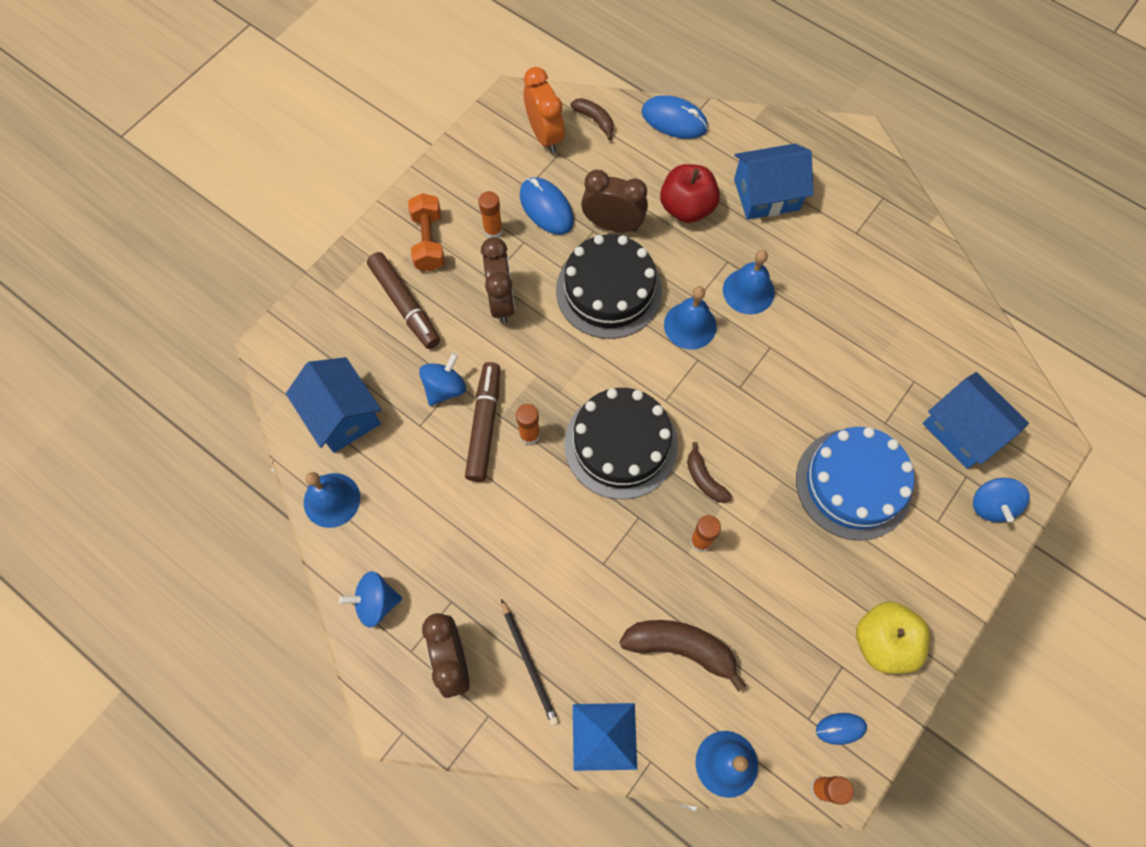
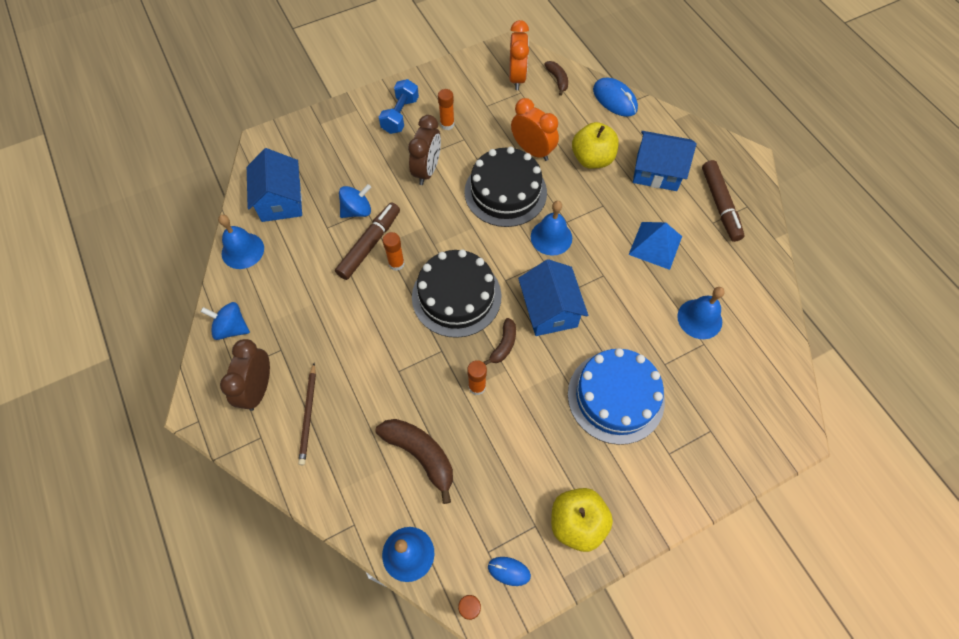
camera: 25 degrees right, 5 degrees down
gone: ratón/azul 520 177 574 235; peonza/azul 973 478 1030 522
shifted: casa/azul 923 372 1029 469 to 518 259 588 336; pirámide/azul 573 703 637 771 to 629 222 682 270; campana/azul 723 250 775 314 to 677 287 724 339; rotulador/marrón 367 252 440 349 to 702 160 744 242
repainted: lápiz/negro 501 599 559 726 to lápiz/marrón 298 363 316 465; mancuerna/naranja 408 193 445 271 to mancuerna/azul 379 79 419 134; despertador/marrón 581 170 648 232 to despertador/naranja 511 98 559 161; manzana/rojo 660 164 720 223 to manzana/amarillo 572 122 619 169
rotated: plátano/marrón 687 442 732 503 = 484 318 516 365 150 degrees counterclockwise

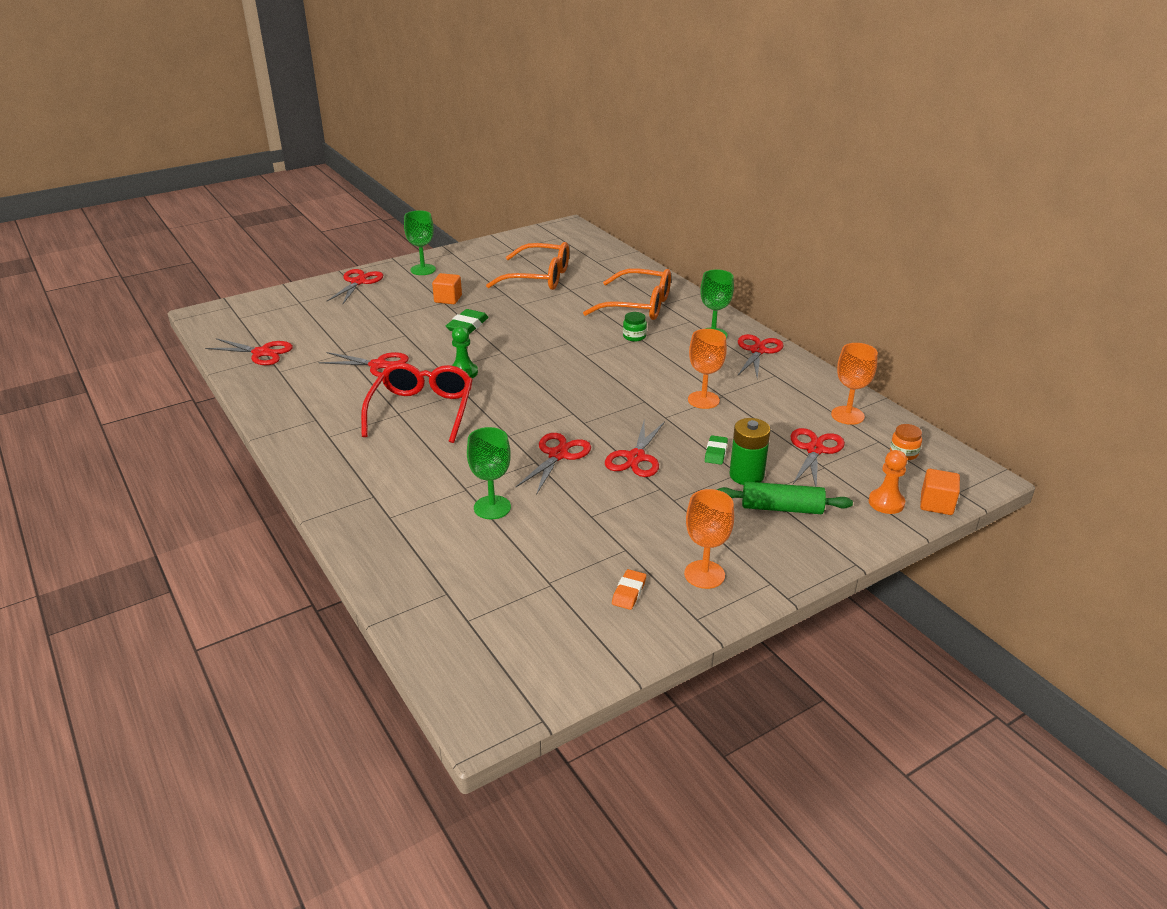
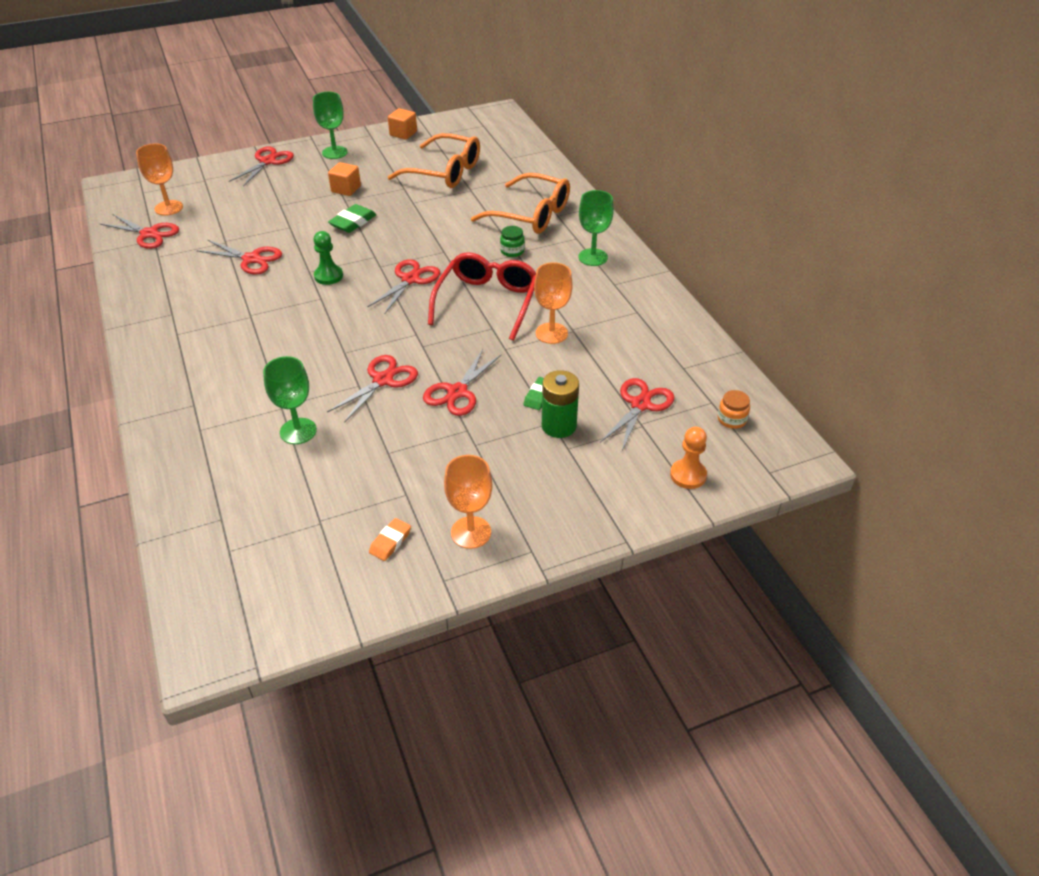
camera: 10 degrees right, 10 degrees up
gone: rodillo/verde 717 482 853 514
shifted: copa/naranja 831 343 878 425 to 136 143 183 216; tijeras/rojo 738 334 784 379 to 367 259 440 313; cubo/naranja 920 469 960 515 to 388 108 417 140; gafas/rojo 361 363 473 443 to 428 252 536 341

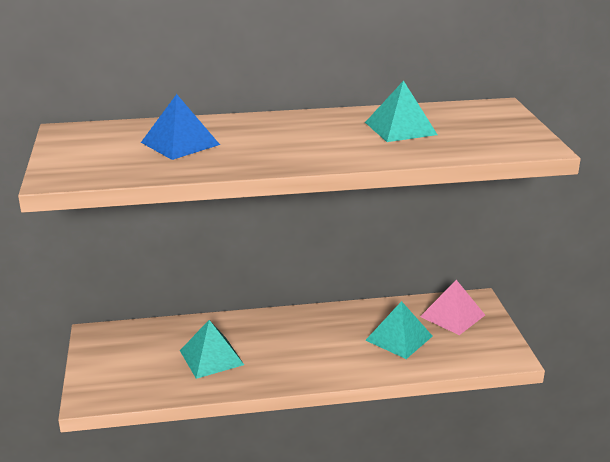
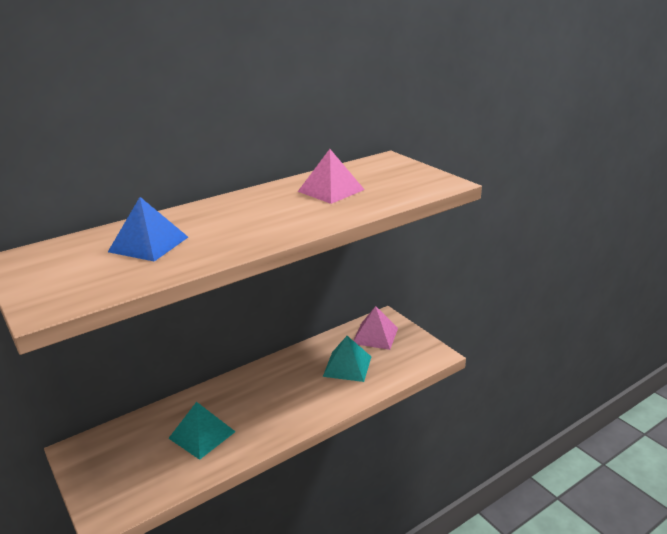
camera: 25 degrees left, 0 degrees up
repainted: pirámide/turquesa 365 80 438 142 to pirámide/rosa 298 149 365 204

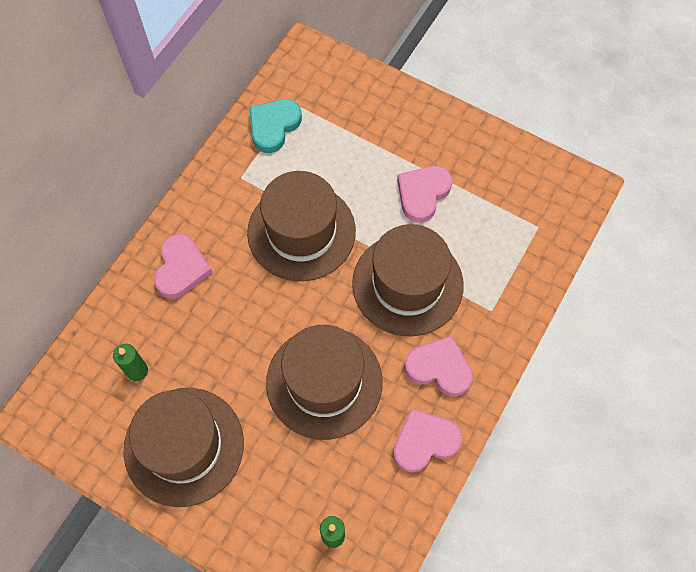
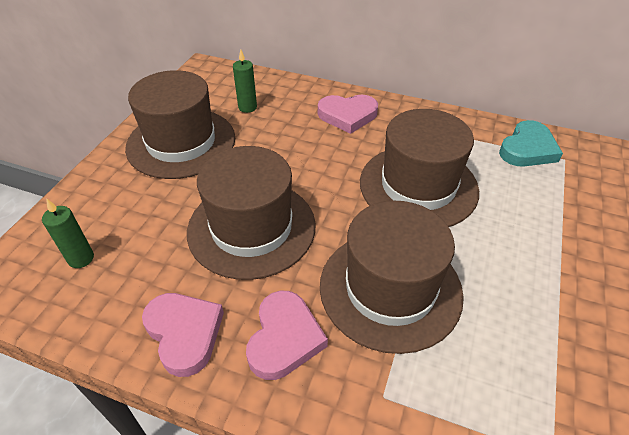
camera: 80 degrees right, 20 degrees down
gone: corazón/rosa 397 166 452 223
rotated: corazón/turquesa 249 99 302 153 = 499 120 563 167 105 degrees clockwise

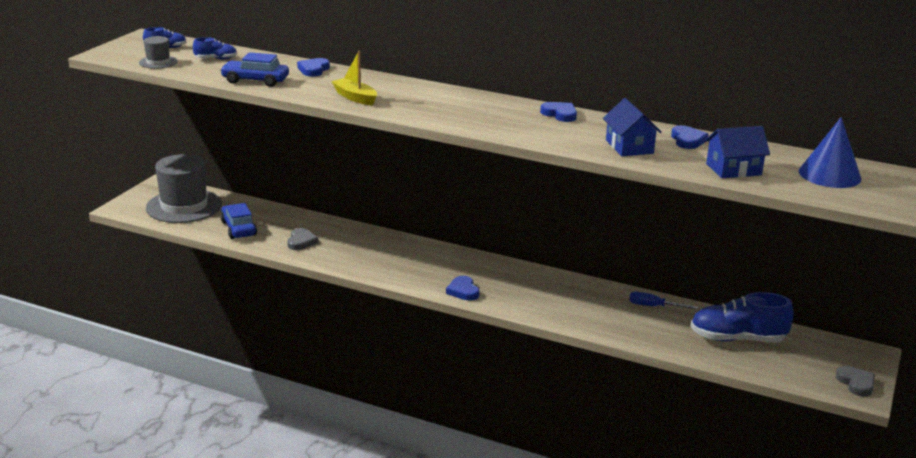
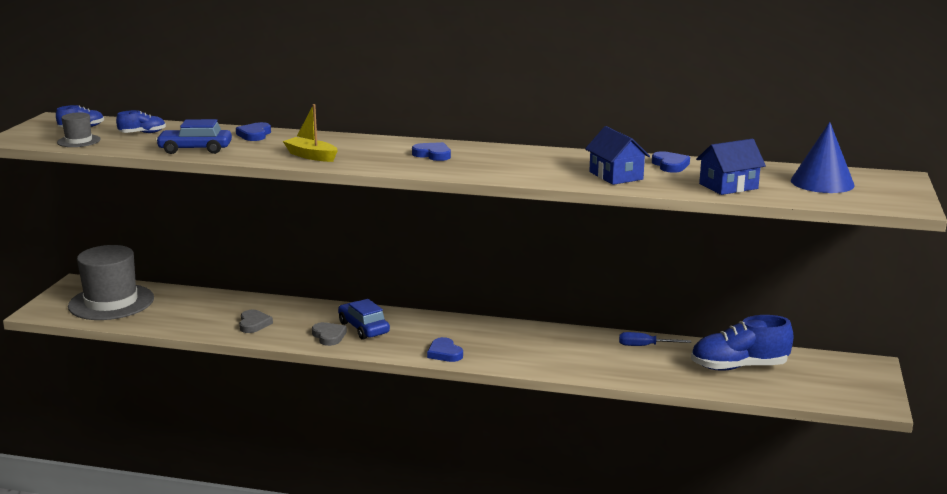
camera: 10 degrees left, 5 degrees down
shifted: corazón/gris 836 366 875 397 to 312 322 347 346; coche/azul 220 203 257 239 to 338 299 390 340; corazón/azul 540 102 577 122 to 412 142 451 161

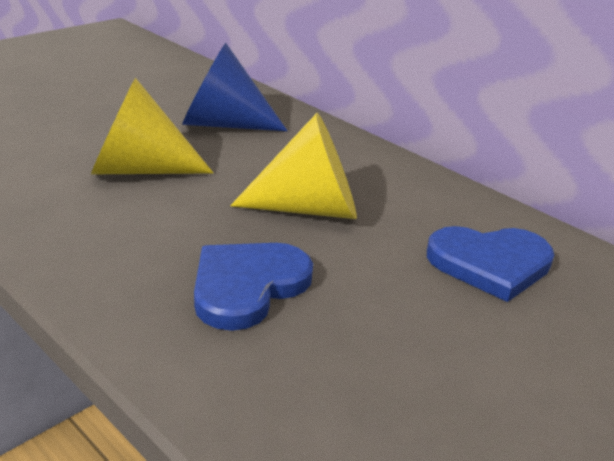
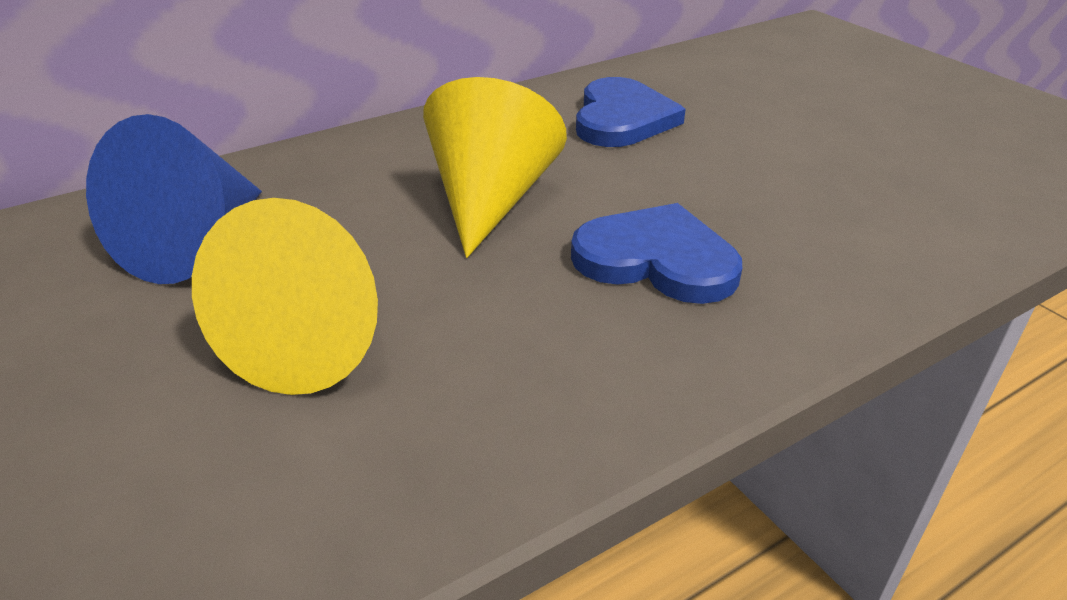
camera: 75 degrees left, 5 degrees up
rotated: corazón/azul 194 243 313 331 = 571 203 742 304 150 degrees clockwise

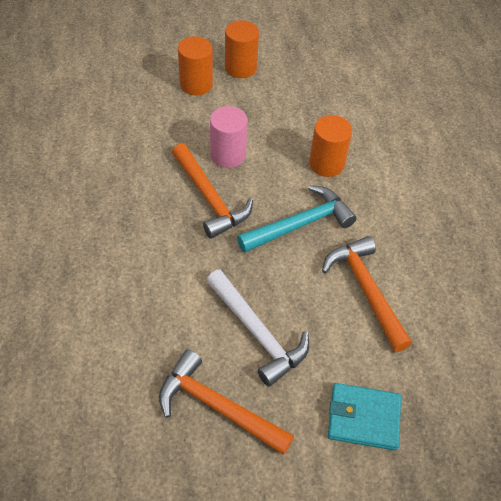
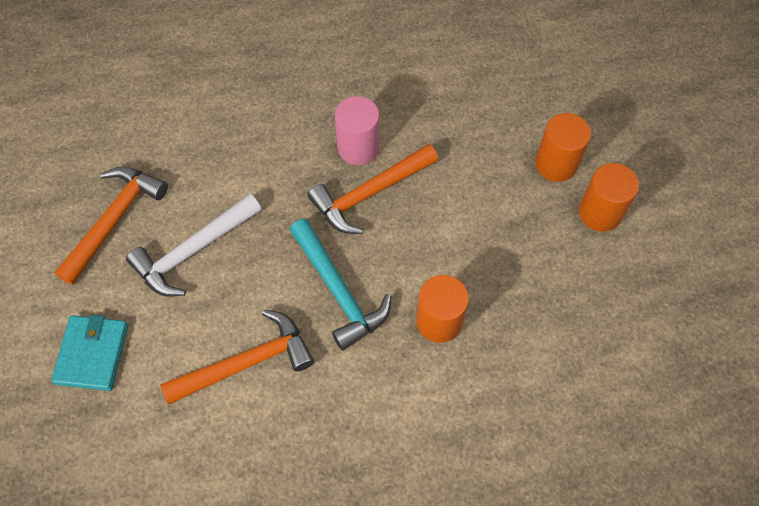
camera: 90 degrees right, 10 degrees up
shifted: cilindro/rosa 210 106 248 168 to 335 96 379 165

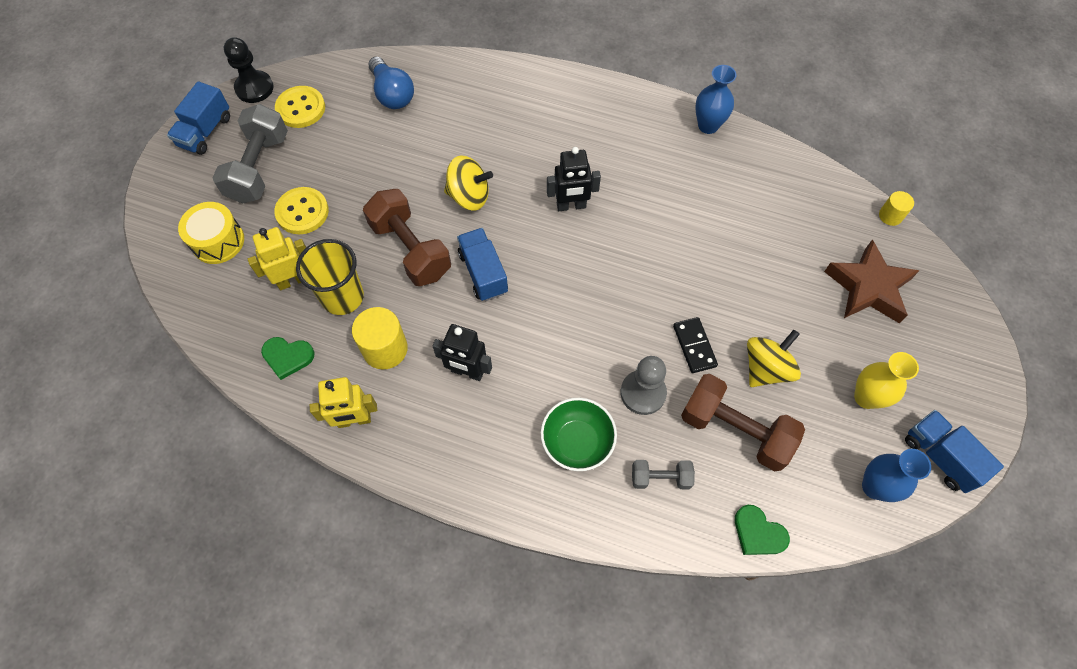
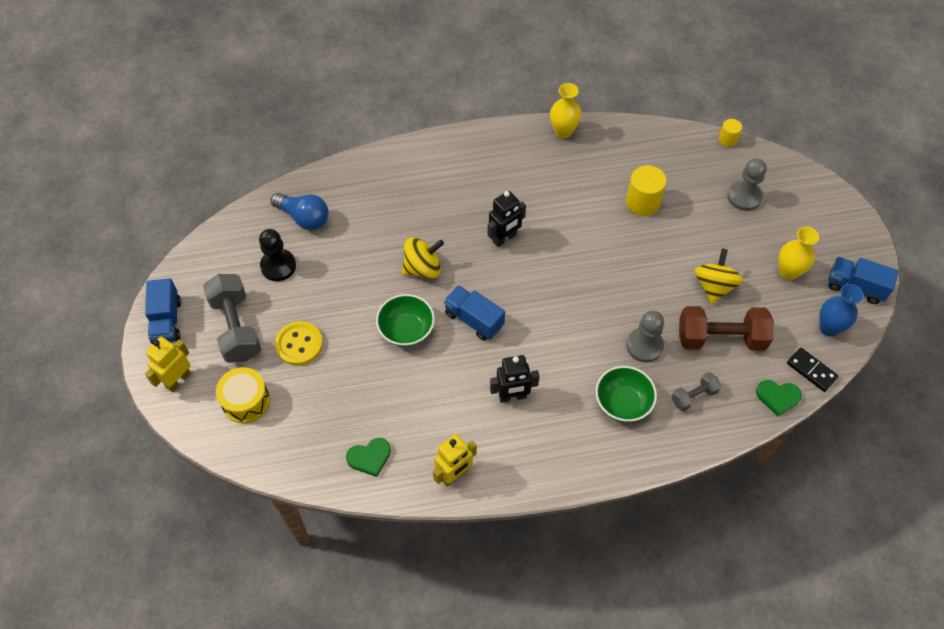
camera: 30 degrees left, 5 degrees down
gone: botón/amarillo 275 86 325 128; vaso/amarillo 296 239 364 315
shifted: robot/amarillo 248 227 306 290 to 145 337 191 392; peón/negro 224 37 274 103 to 259 229 296 281; cilindro/amarillo 352 307 408 370 to 626 165 667 216; ficha de dominó/negro 673 317 718 373 to 787 348 839 392
swapped: mancuerna/marrón 363 189 451 286 to cuenco/verde 376 294 435 347; estrella/marrón 824 239 920 323 to peón/gris 728 158 767 211
repainted: florero/azul 695 65 737 134 to florero/amarillo 550 83 581 139

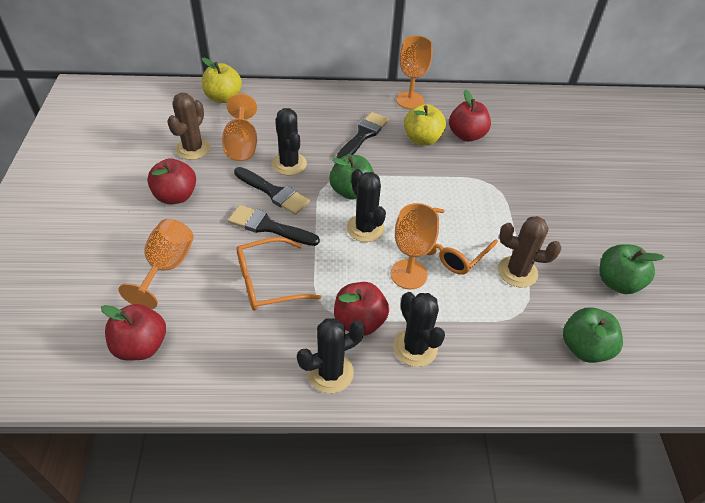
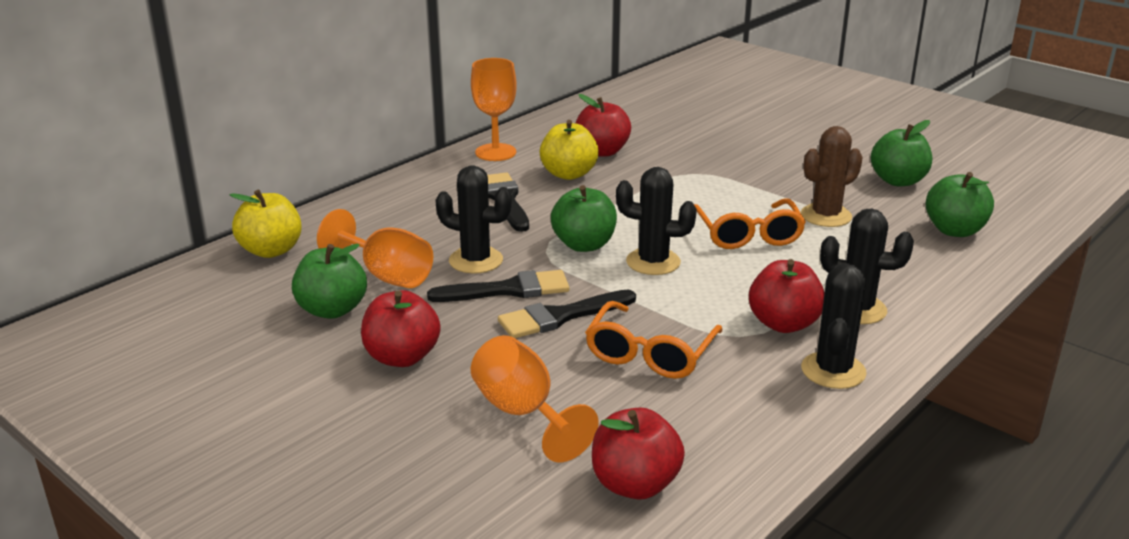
camera: 45 degrees left, 20 degrees down
gone: copa/naranja 391 203 439 289
swapped: cactus/marrón 167 93 211 160 to manzana/verde 292 243 367 319

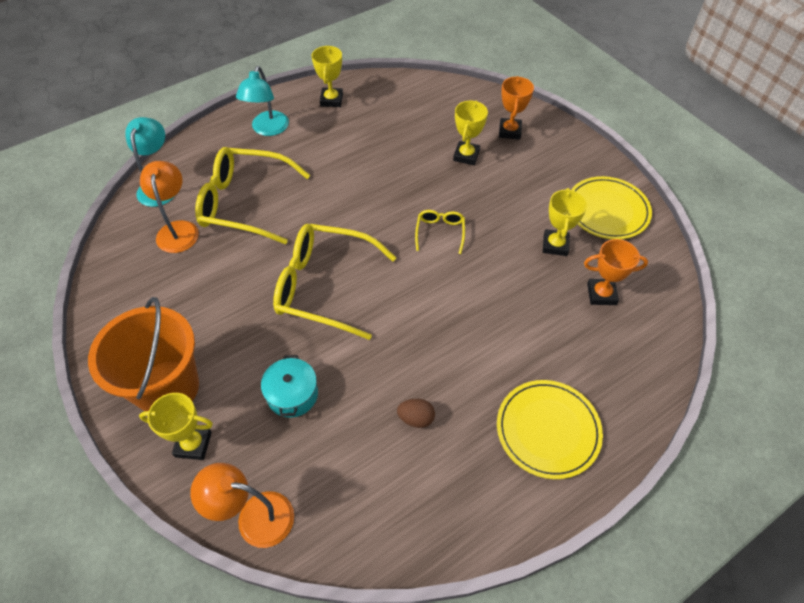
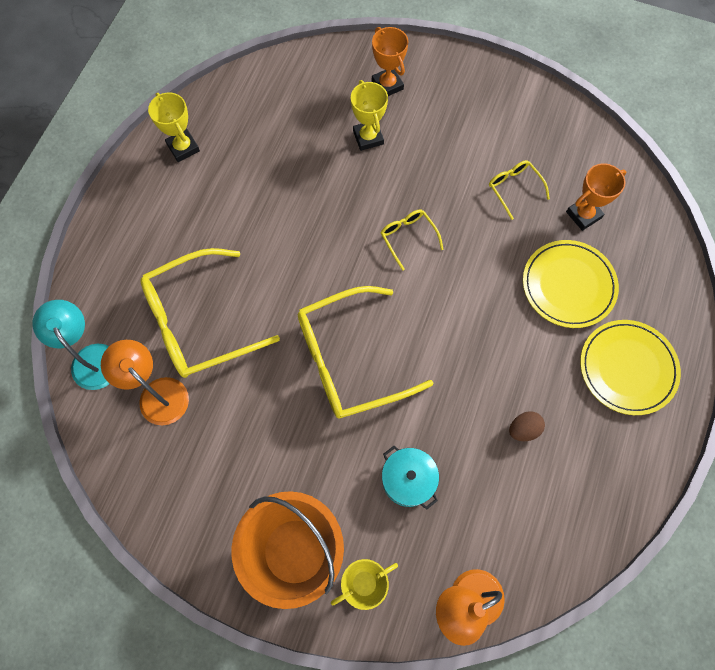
camera: 35 degrees left, 15 degrees up
gone: lámpara/turquesa 236 66 289 136
shifted: plato/amarillo 571 176 652 239 to 523 240 619 328
swapped: trofeo/amarillo 543 188 587 256 to gafas/amarillo 489 160 550 220

